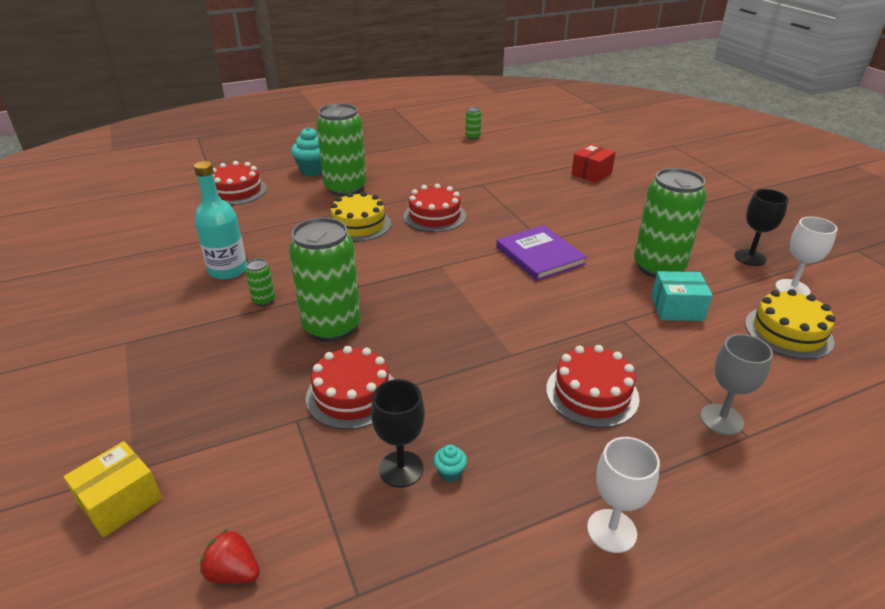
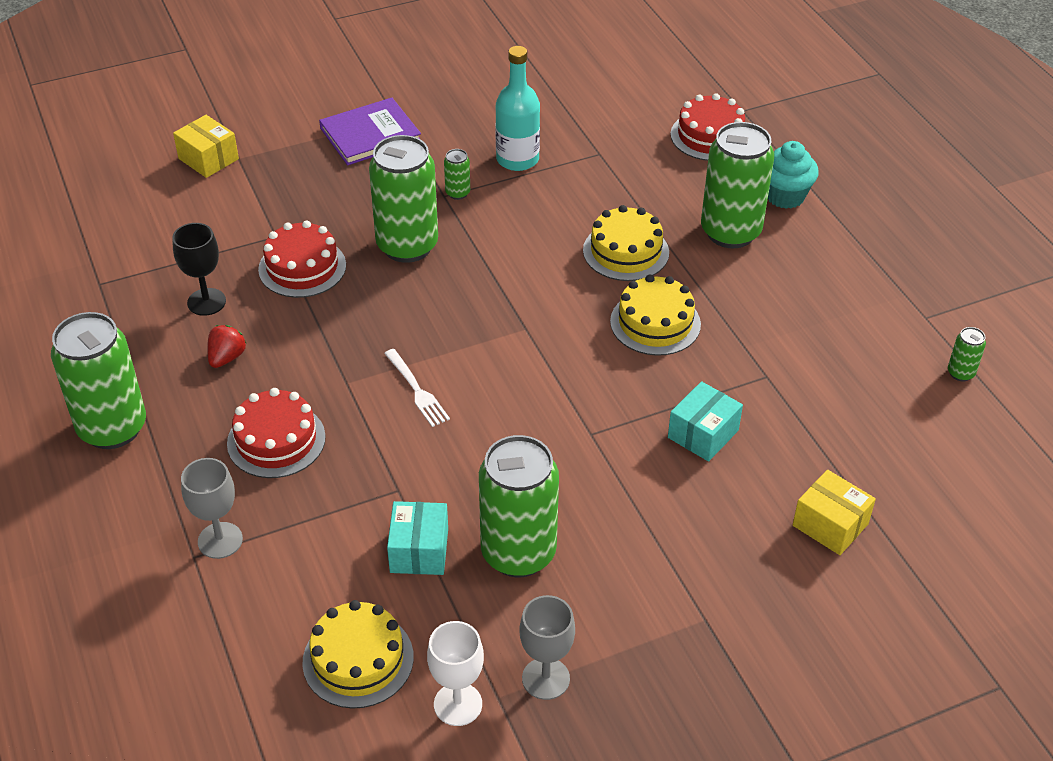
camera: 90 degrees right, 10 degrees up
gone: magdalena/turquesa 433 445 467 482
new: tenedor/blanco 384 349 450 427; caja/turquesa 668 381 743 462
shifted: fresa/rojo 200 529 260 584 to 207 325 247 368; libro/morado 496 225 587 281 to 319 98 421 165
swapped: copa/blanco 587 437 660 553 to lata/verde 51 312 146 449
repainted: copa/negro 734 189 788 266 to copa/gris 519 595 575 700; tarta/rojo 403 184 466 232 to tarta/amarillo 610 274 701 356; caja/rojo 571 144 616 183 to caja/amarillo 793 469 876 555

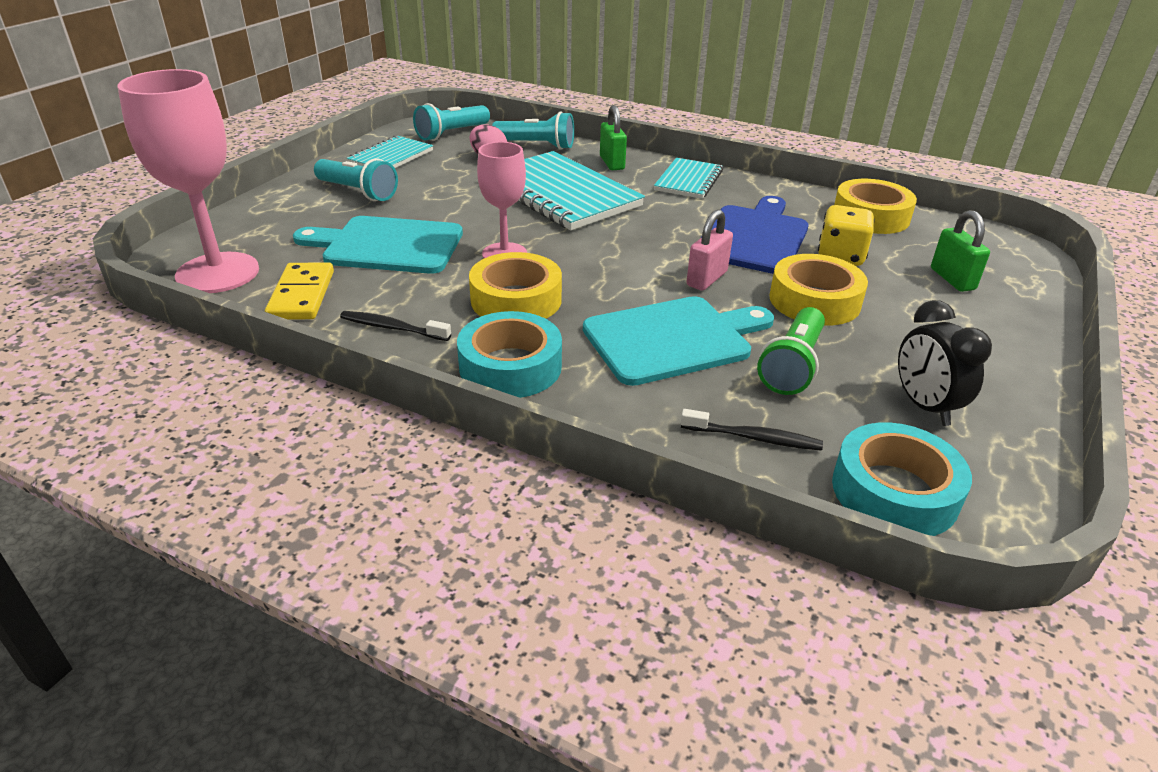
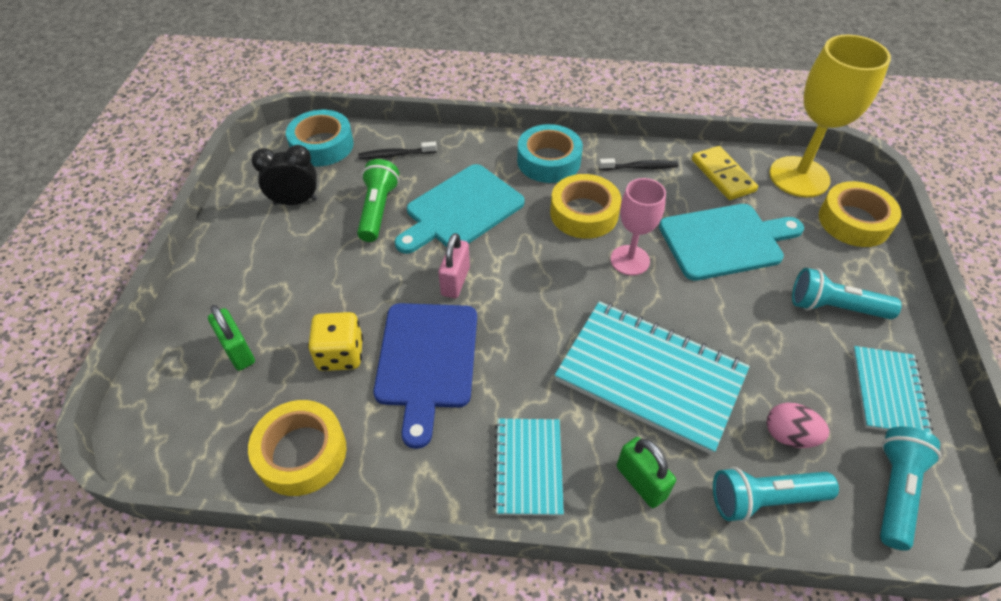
camera: 160 degrees right, 15 degrees up
shifted: cinta adhesiva/amarillo 769 254 868 326 to 819 181 901 247
repainted: copa/rosa 117 69 259 293 to copa/amarillo 769 35 891 198
rotated: despertador/negro 898 300 992 426 = 251 145 318 205 60 degrees counterclockwise

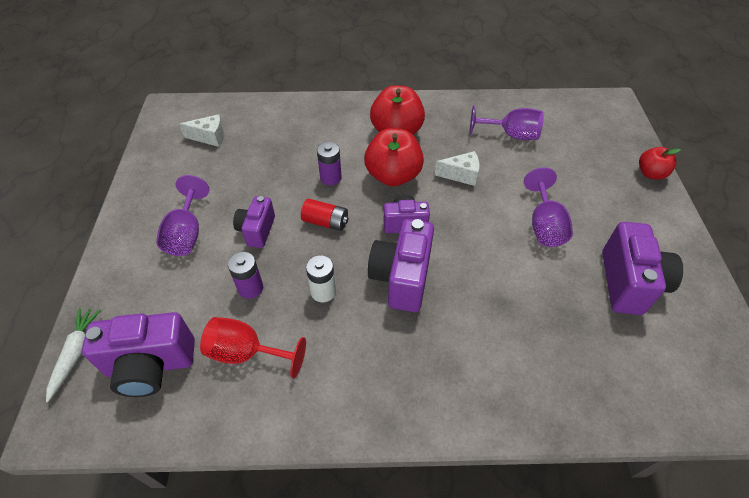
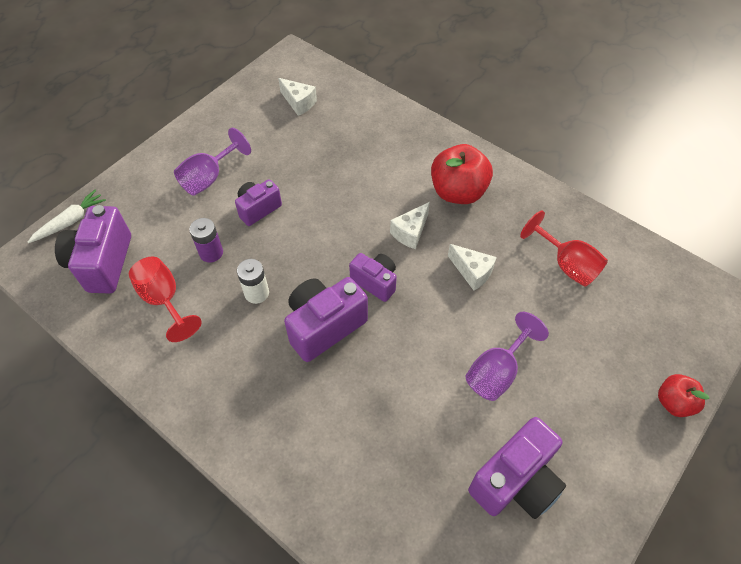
camera: 40 degrees right, 5 degrees up
gone: pila/rojo 301 199 348 231; pila/morado 317 142 342 185
swapped: manzana/rojo 364 128 424 186 to queso/blanco 390 202 430 249
repainted: copa/morado 470 105 543 140 to copa/rojo 520 211 608 287
rotated: cámara/morado 82 312 195 397 = 55 205 131 294 60 degrees clockwise

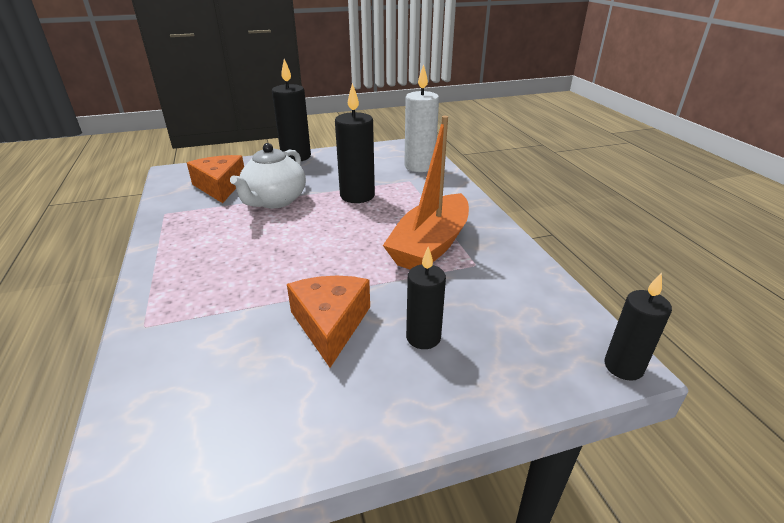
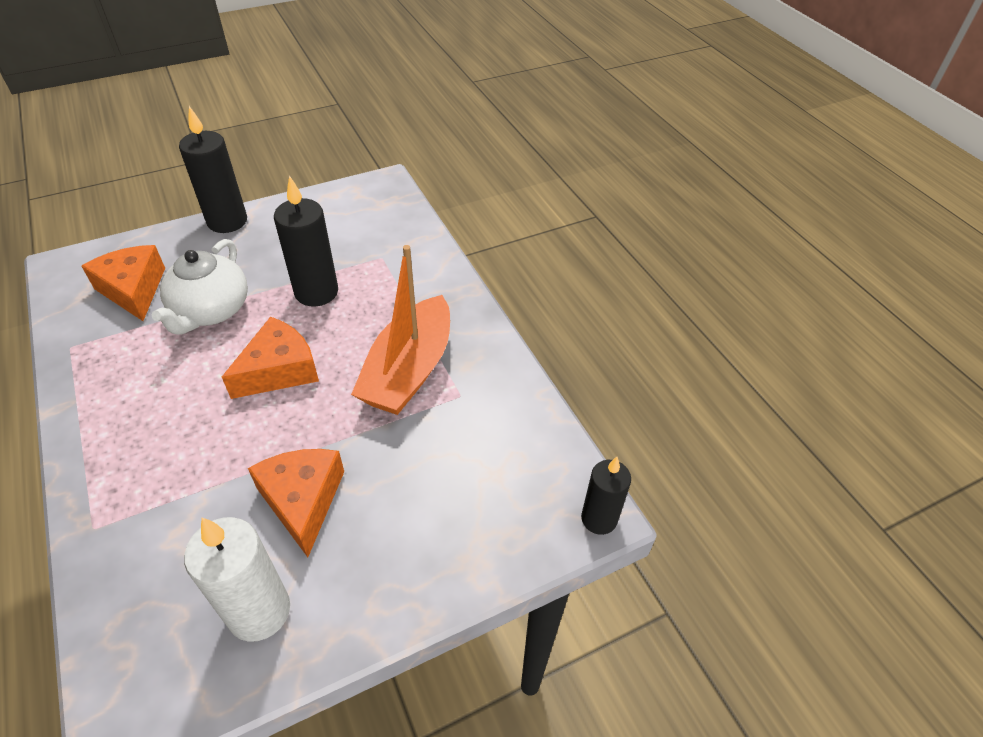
camera: 10 degrees left, 15 degrees up
gone: vela/negro 406 247 446 349
new: queso/naranja 222 317 319 399
shifted: vela/blanco 404 64 439 172 to 184 517 290 642

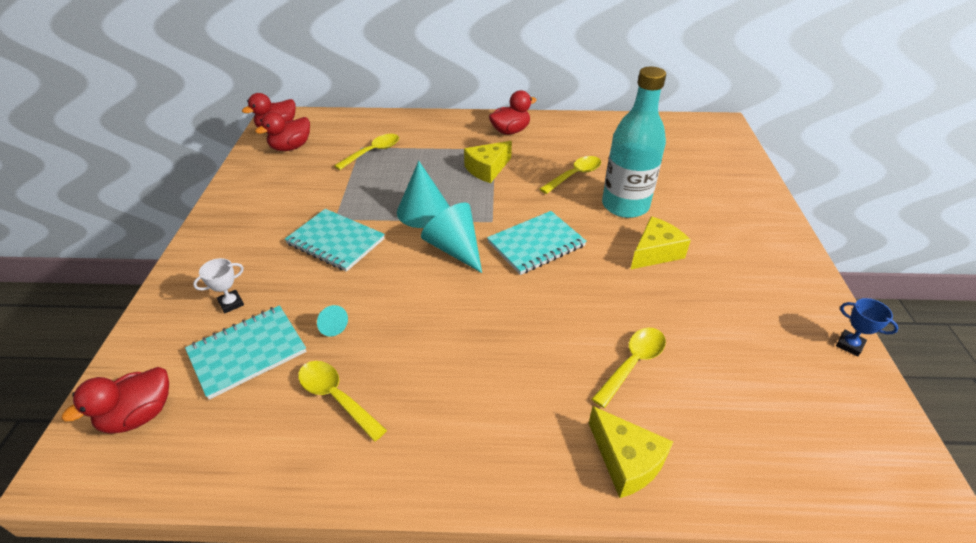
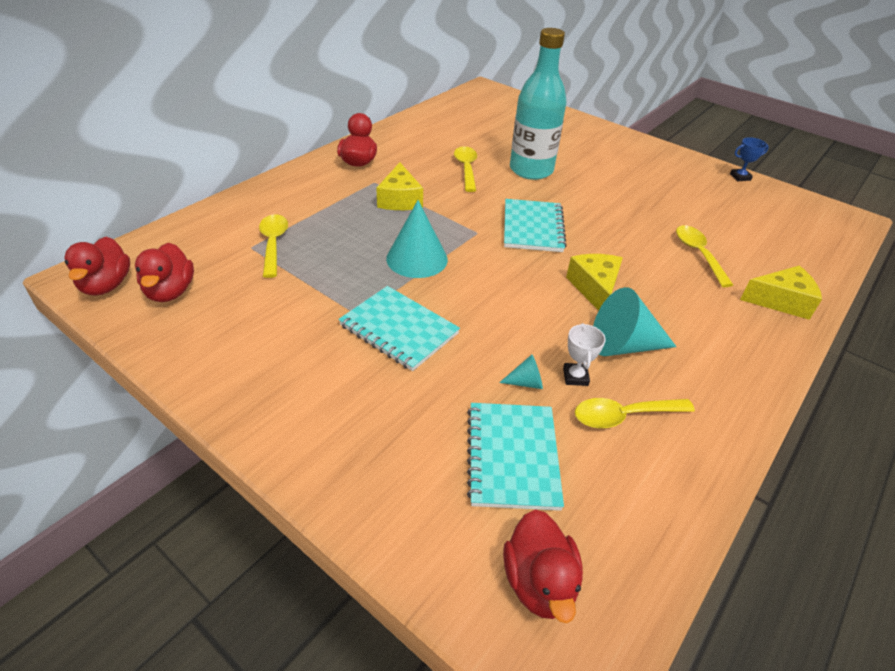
camera: 55 degrees left, 0 degrees up
shifted: trofeo/blanco 193 258 244 313 to 563 323 606 386; queso/amarillo 630 216 691 270 to 566 254 623 310; cono/turquesa 421 203 482 273 to 593 287 677 356
rotated: cuaderno/turquesa 285 209 385 272 = 338 286 460 371 60 degrees clockwise

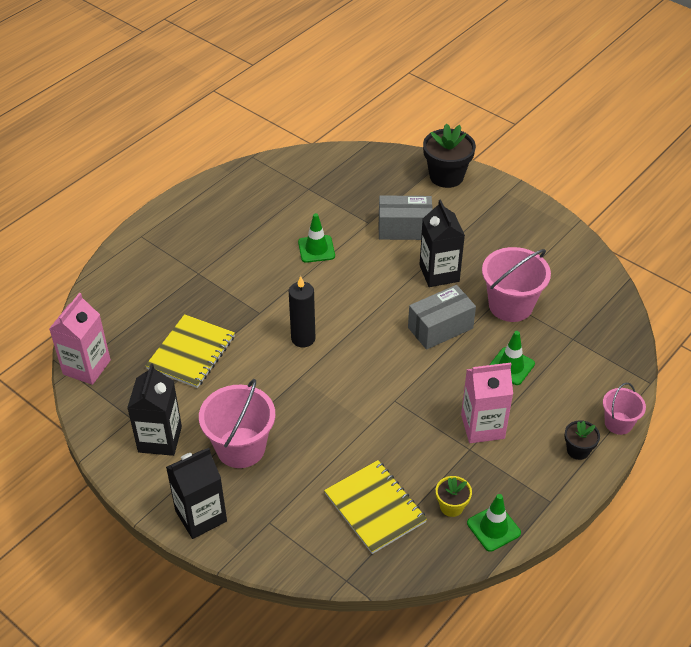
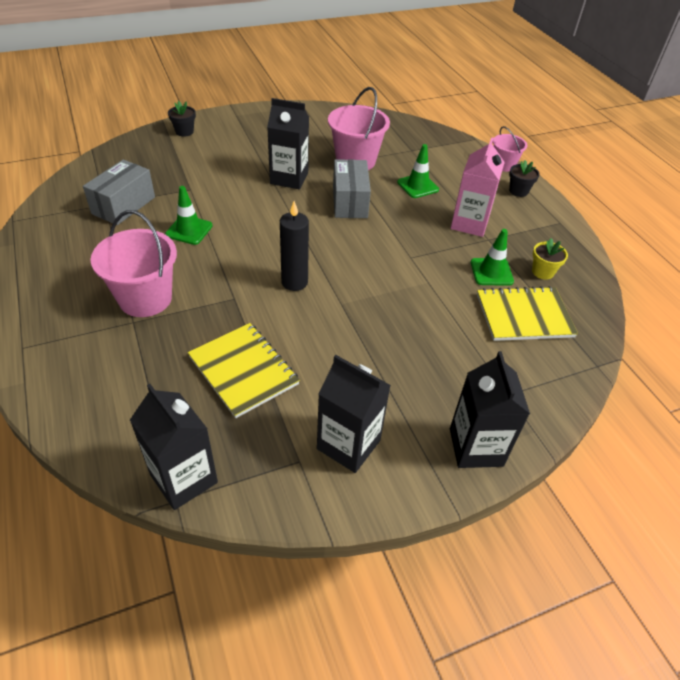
camera: 65 degrees left, 0 degrees up
shifted: caja/gris 379 195 433 240 to 83 159 155 225; balde/rosa 199 379 275 468 to 91 210 177 317; cono de tráfico/verde 467 494 521 552 to 471 229 514 286
repainted: cartón de leche/rosa 49 293 111 385 to cartón de leche/negro 130 384 218 510
scaled: maceta/negro 423 123 476 188 = 168 101 196 137 x0.54

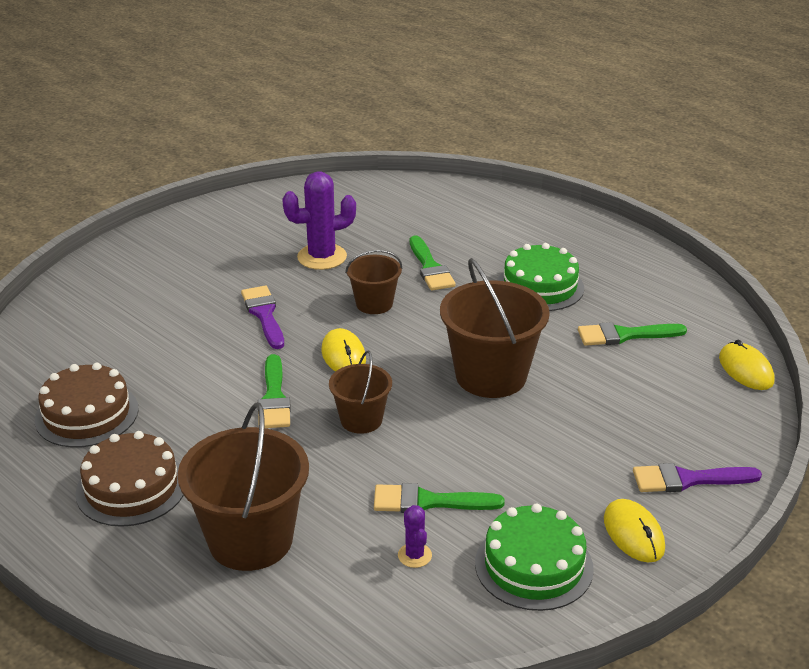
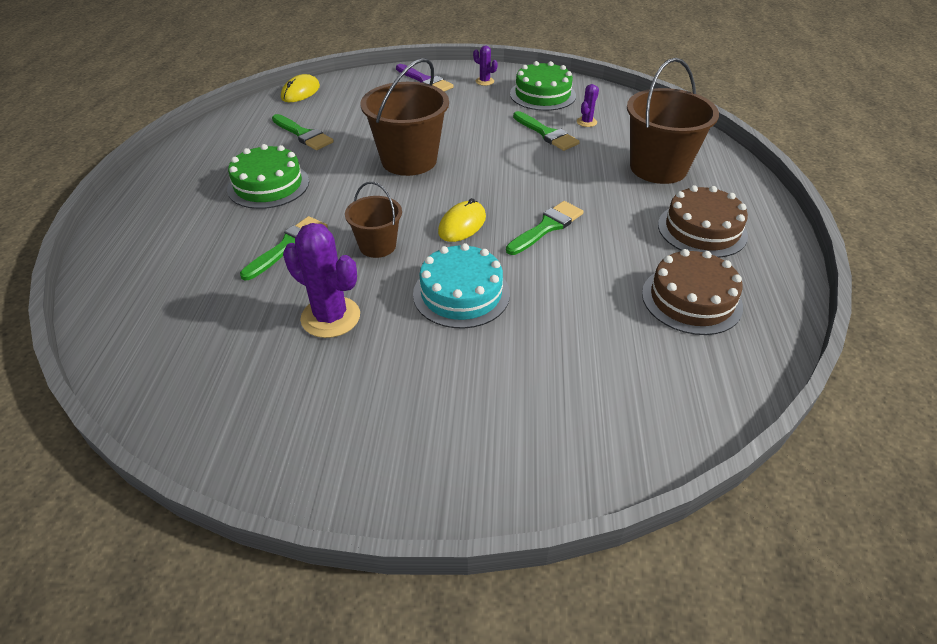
camera: 130 degrees left, 10 degrees up
gone: balde/marrón 329 351 392 434
swapped: pincel/morado 241 286 284 349 to tarta/turquesa 413 243 510 328; ratón/amarillo 604 499 665 562 to cactus/morado 473 45 498 86

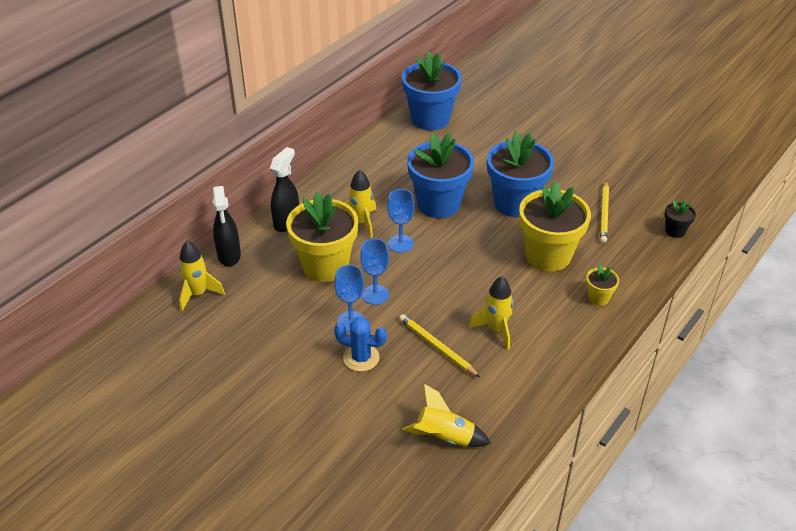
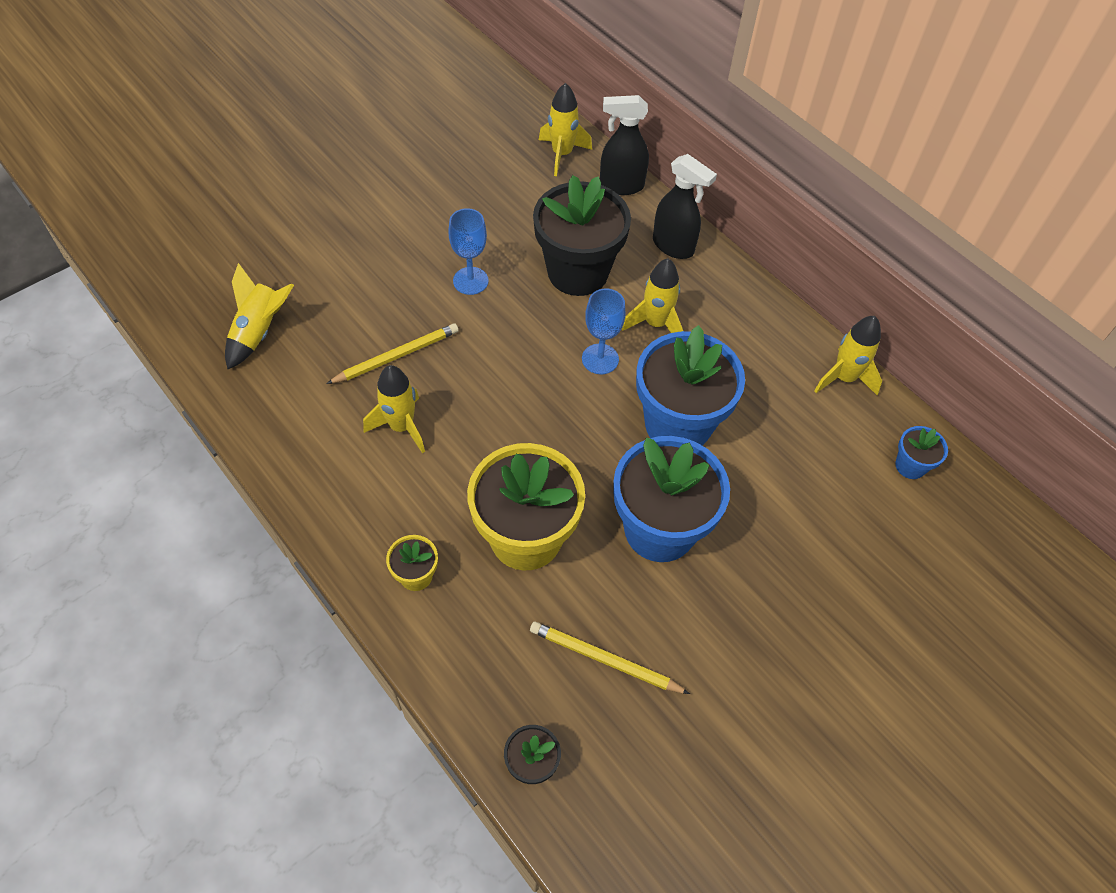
camera: 100 degrees right, 15 degrees up
gone: cactus/azul 334 317 387 372; copa/azul 360 238 389 305
new: cohete/amarillo 814 316 882 395
repainted: maceta/amarillo 286 192 358 282 to maceta/negro 533 175 631 296
scaled: maceta/azul 402 51 462 131 = 895 426 948 479 x0.45

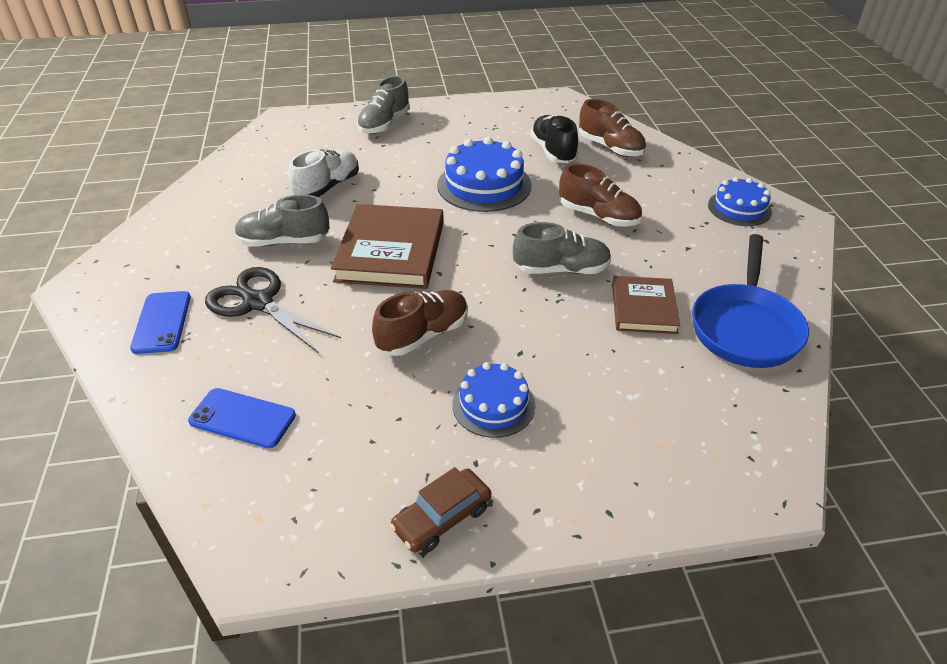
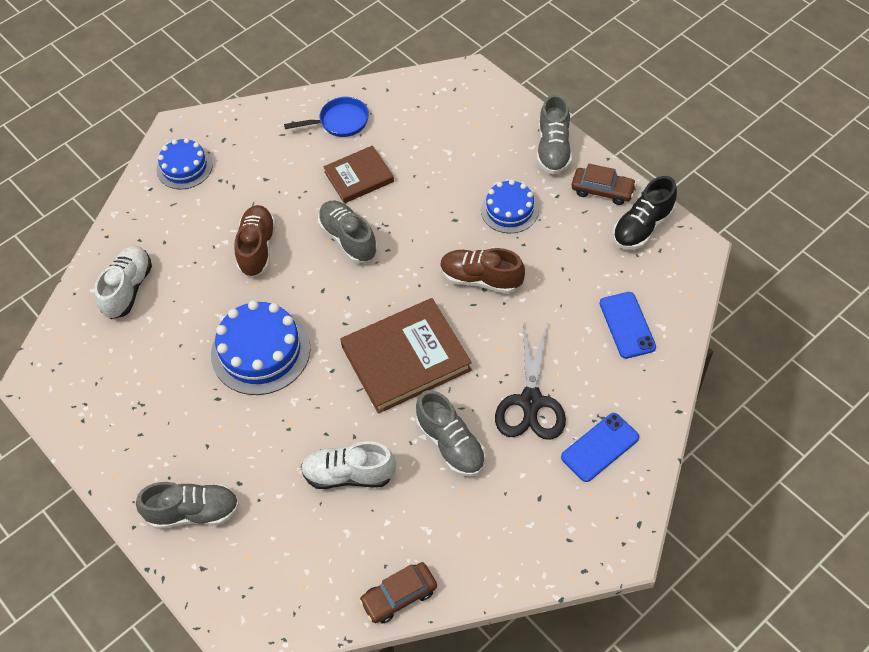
camera: 120 degrees left, 15 degrees up
new: coche/marrón 359 562 437 624; zapato/gris 537 94 572 174
shifted: zapato/negro 530 115 578 163 to 613 176 677 250
repainted: zapato/marrón 579 99 646 157 to zapato/blanco 95 246 152 319
scaled: sartén/azul 692 234 809 368 = 284 97 369 137 x0.61

